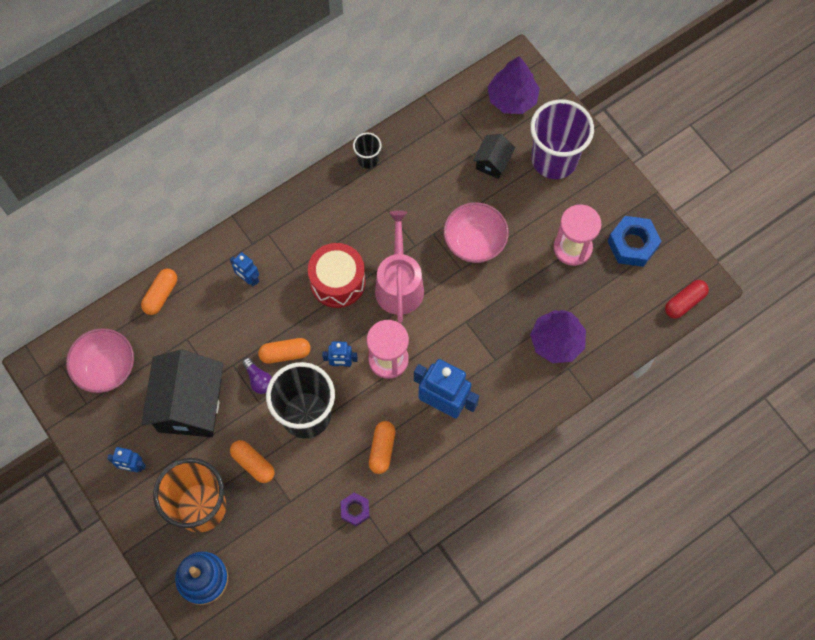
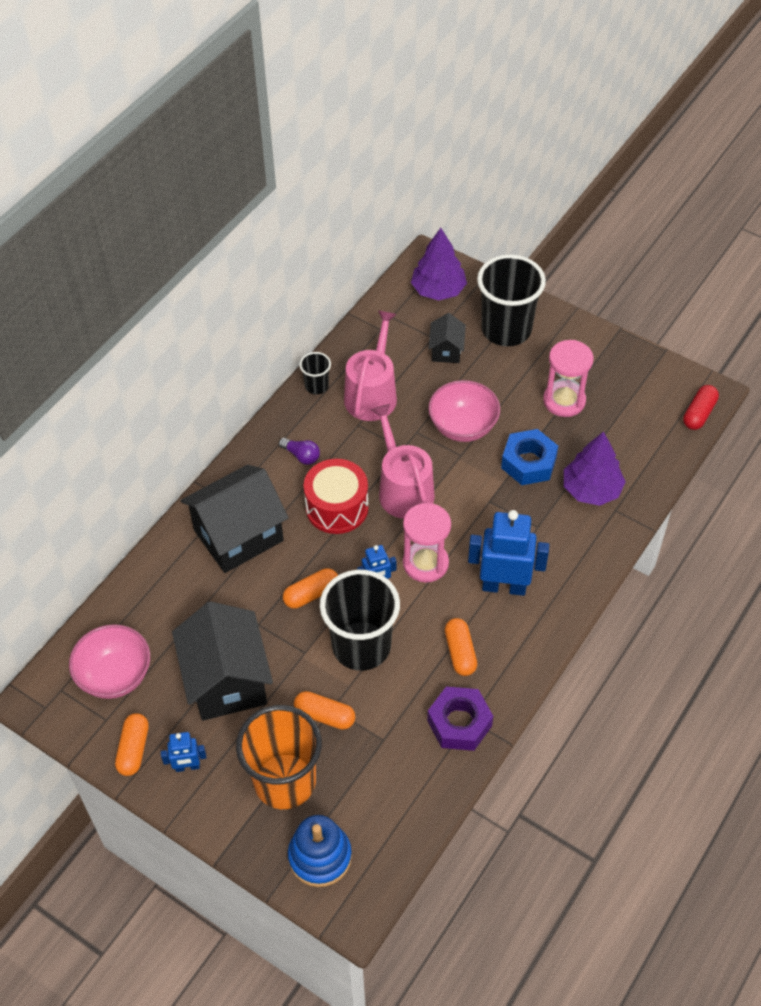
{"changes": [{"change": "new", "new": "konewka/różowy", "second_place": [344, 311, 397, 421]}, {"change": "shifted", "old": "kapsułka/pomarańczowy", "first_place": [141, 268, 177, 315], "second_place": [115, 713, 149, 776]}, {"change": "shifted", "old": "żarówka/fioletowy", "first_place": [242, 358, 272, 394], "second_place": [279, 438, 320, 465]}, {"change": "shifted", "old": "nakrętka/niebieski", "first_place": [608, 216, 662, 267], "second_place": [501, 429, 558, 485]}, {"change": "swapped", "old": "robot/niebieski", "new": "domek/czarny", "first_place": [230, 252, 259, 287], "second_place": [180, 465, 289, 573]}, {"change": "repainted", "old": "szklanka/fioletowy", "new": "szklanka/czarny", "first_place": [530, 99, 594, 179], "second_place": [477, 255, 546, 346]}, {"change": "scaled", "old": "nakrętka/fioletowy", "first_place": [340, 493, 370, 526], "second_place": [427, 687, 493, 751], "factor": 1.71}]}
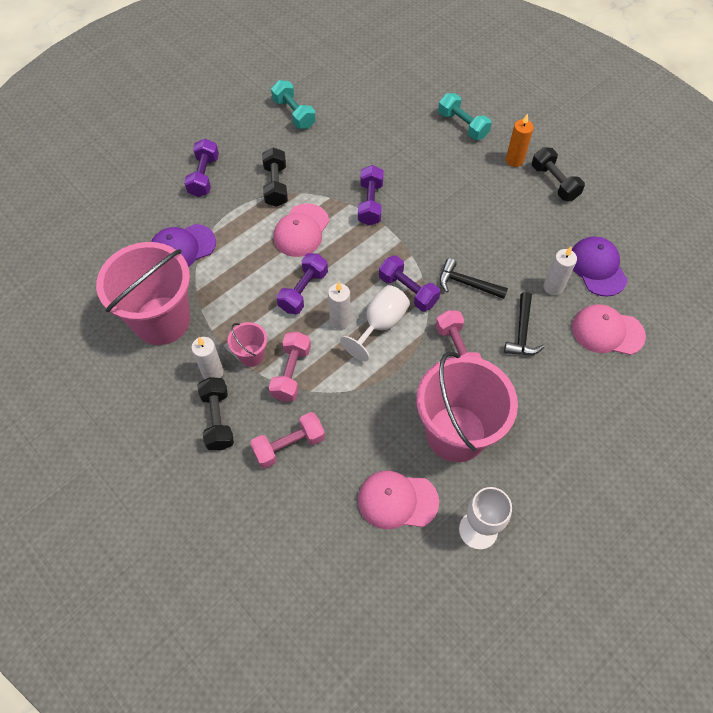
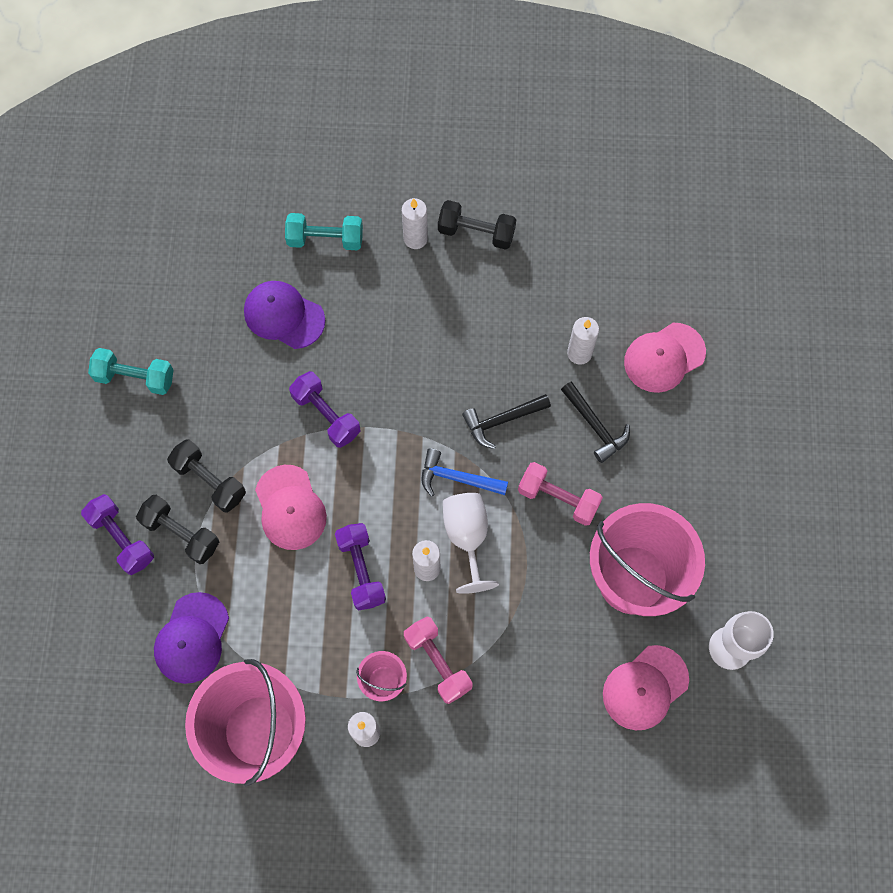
{"changes": [{"change": "gone", "old": "hantel/różowy", "first_place": [250, 412, 325, 468]}, {"change": "shifted", "old": "hantel/czarny", "first_place": [197, 377, 234, 450], "second_place": [136, 495, 219, 564]}, {"change": "shifted", "old": "czapka/fioletowy", "first_place": [572, 237, 628, 297], "second_place": [244, 281, 325, 349]}, {"change": "swapped", "old": "hantel/fioletowy", "new": "młotek/niebieski", "first_place": [379, 255, 440, 311], "second_place": [422, 449, 508, 497]}, {"change": "repainted", "old": "świeca/pomarańczowy", "new": "świeca/biały", "first_place": [506, 113, 534, 167], "second_place": [402, 198, 428, 249]}]}
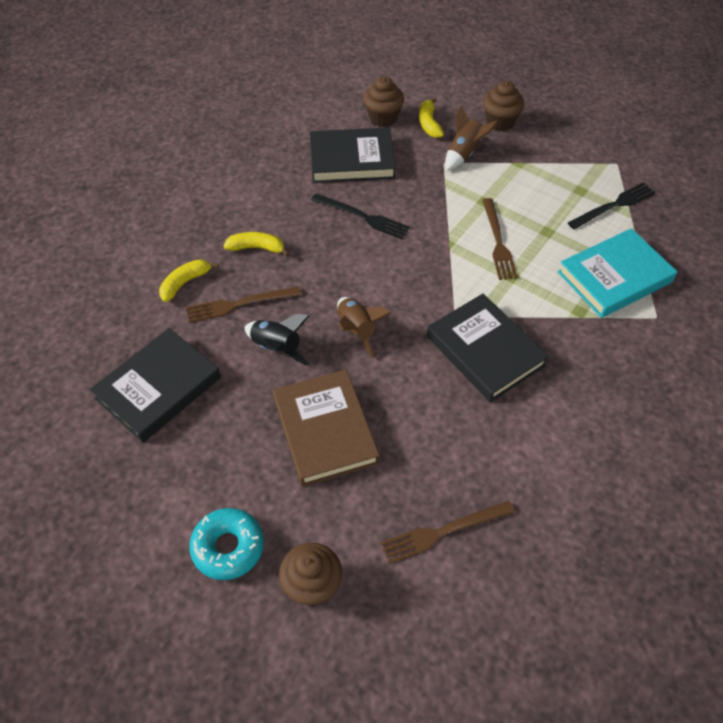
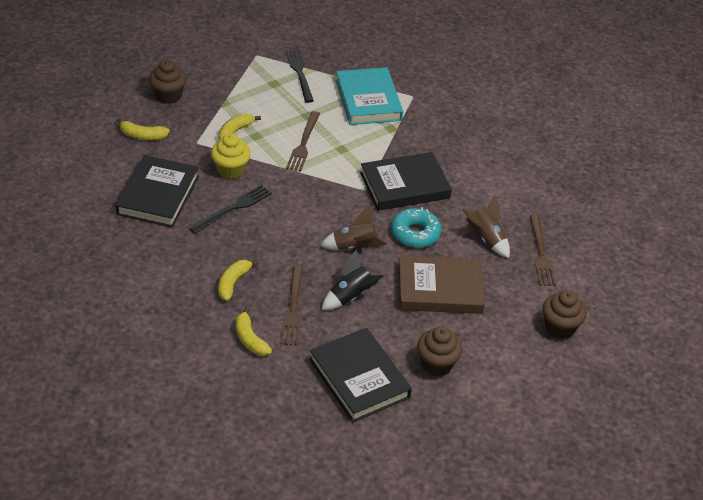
{"changes": [{"change": "new", "new": "muffinka/żółty", "second_place": [211, 133, 251, 179]}, {"change": "new", "new": "banan/żółty", "second_place": [219, 113, 261, 140]}, {"change": "shifted", "old": "donut/turkusowy", "first_place": [189, 508, 264, 580], "second_place": [391, 207, 442, 248]}, {"change": "shifted", "old": "muffinka/brązowy", "first_place": [363, 76, 404, 127], "second_place": [417, 327, 463, 377]}, {"change": "shifted", "old": "rakieta/brązowy", "first_place": [445, 105, 498, 171], "second_place": [462, 194, 510, 258]}, {"change": "rotated", "old": "widelec/brązowy", "first_place": [482, 198, 518, 280], "second_place": [286, 111, 320, 172], "degrees": 90}]}
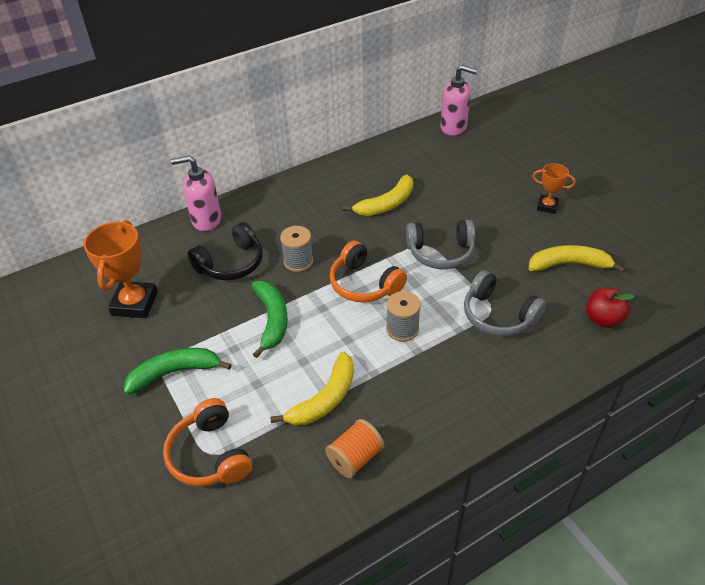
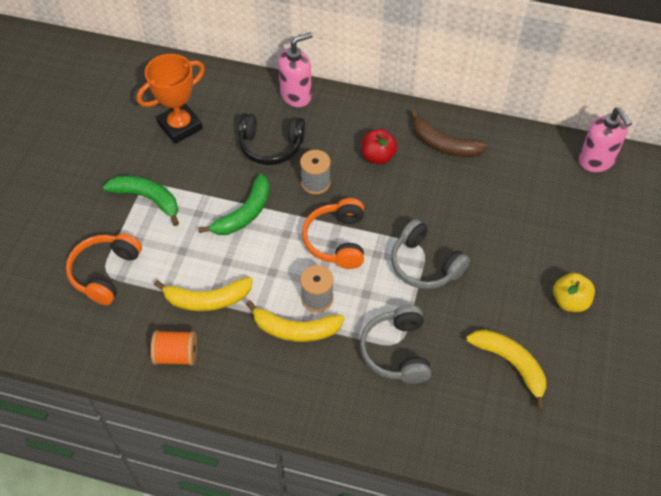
{"changes": [{"change": "new", "new": "banan/brązowy", "second_place": [410, 109, 488, 157]}, {"change": "shifted", "old": "banan/żółty", "first_place": [343, 175, 413, 216], "second_place": [246, 300, 345, 342]}, {"change": "shifted", "old": "jabłko/czerwony", "first_place": [586, 288, 635, 328], "second_place": [361, 129, 397, 164]}, {"change": "swapped", "old": "puchar/pomarańczowy", "new": "jabłko/żółty", "first_place": [532, 163, 576, 214], "second_place": [553, 273, 595, 312]}, {"change": "rotated", "old": "dozownik mydła/różowy", "first_place": [171, 156, 221, 231], "second_place": [278, 32, 312, 107], "degrees": 105}]}
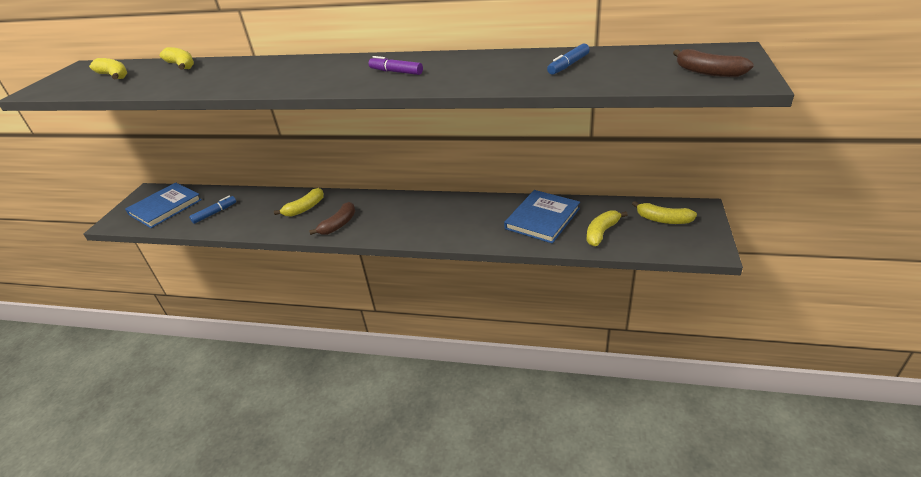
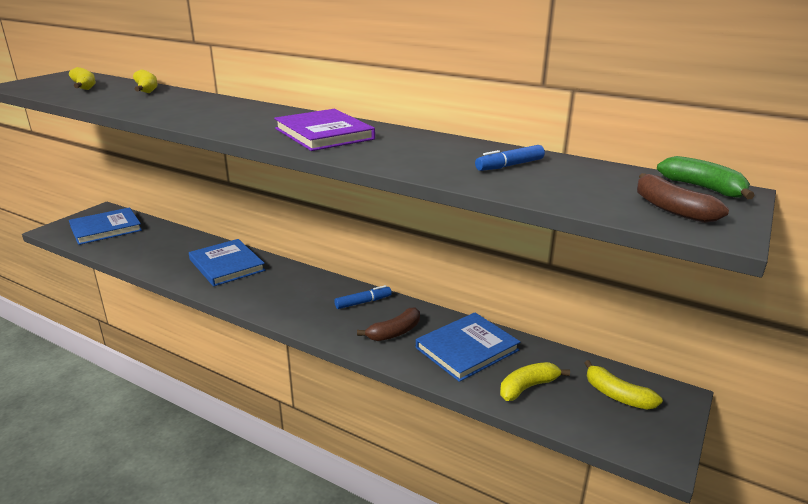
{"changes": [{"change": "new", "new": "banan/zielony", "second_place": [657, 156, 755, 199]}, {"change": "shifted", "old": "flamaster/niebieski", "first_place": [189, 196, 236, 224], "second_place": [334, 285, 392, 309]}, {"change": "shifted", "old": "banan/brązowy", "first_place": [309, 202, 355, 235], "second_place": [357, 308, 420, 341]}, {"change": "swapped", "old": "banan/żółty", "new": "książka/niebieski", "first_place": [274, 188, 324, 217], "second_place": [189, 239, 265, 286]}, {"change": "swapped", "old": "flamaster/fioletowy", "new": "książka/fioletowy", "first_place": [369, 56, 423, 75], "second_place": [274, 109, 375, 151]}]}
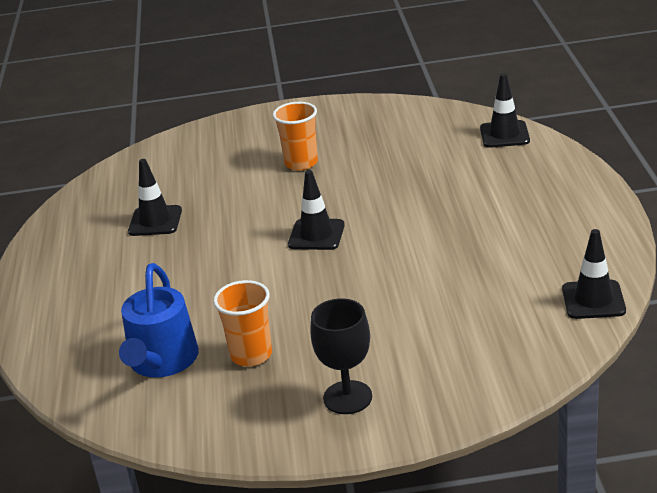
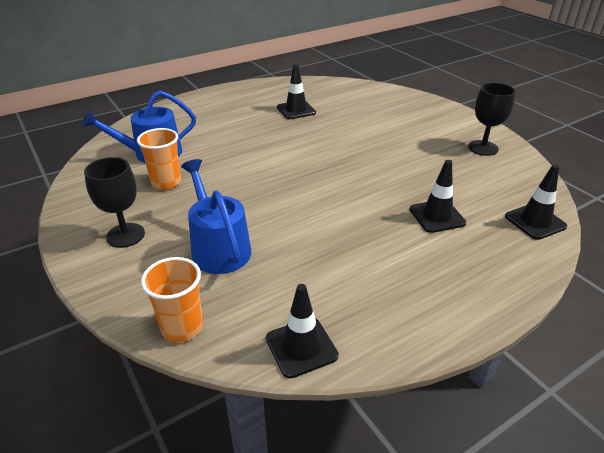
{"changes": [{"change": "new", "new": "konewka/niebieski", "second_place": [181, 159, 251, 274]}, {"change": "new", "new": "kielich/czarny", "second_place": [468, 83, 516, 156]}, {"change": "shifted", "old": "szklanka/pomarańczowy", "first_place": [273, 102, 318, 171], "second_place": [141, 257, 203, 342]}, {"change": "shifted", "old": "pachołek/czarny", "first_place": [288, 170, 345, 250], "second_place": [409, 160, 466, 233]}]}
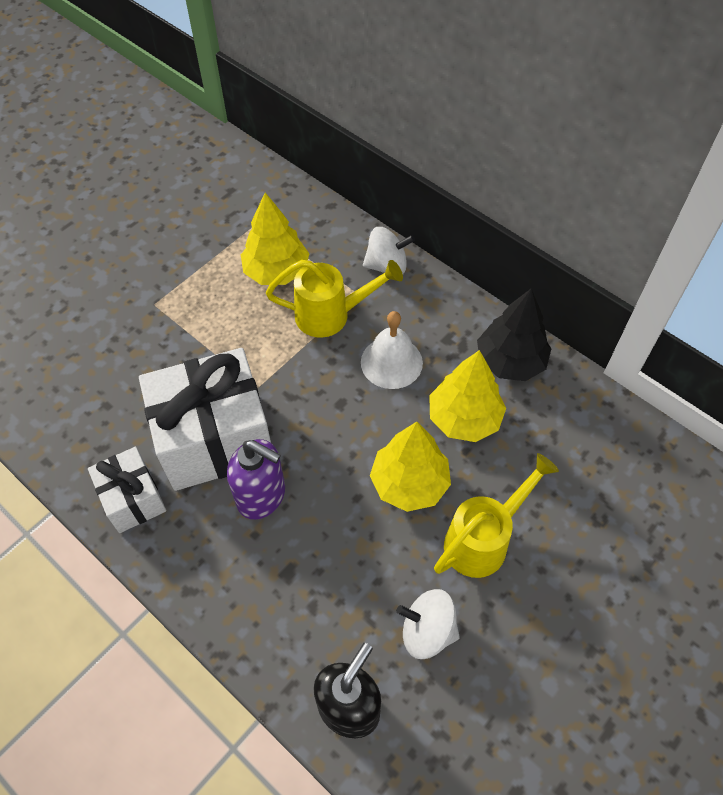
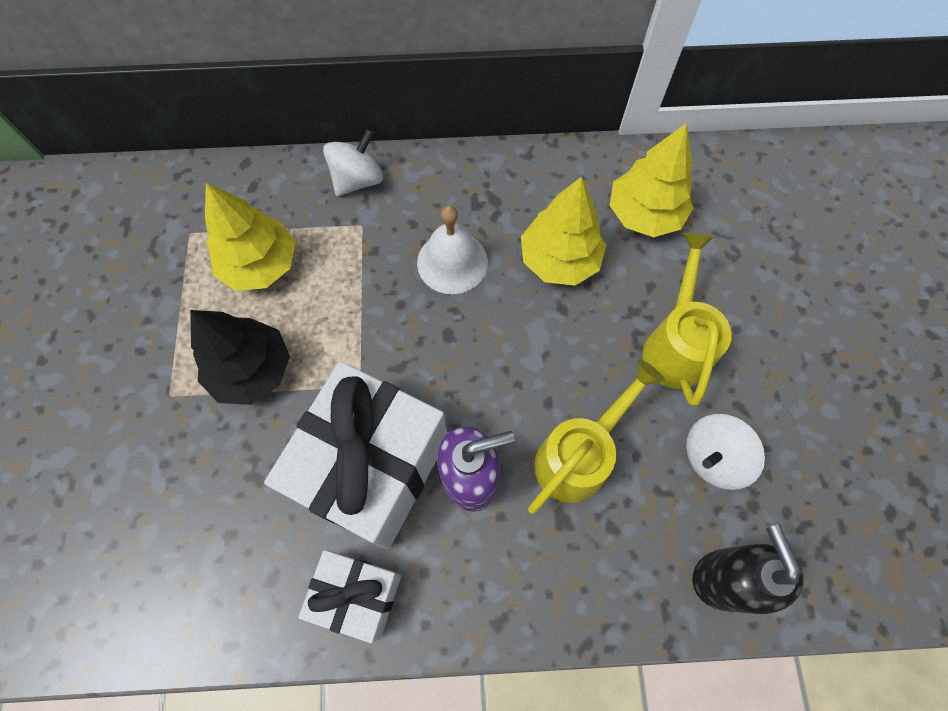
{"changes": [{"change": "shifted", "old": "konewka/żółty", "first_place": [266, 260, 403, 338], "second_place": [528, 360, 665, 514]}, {"change": "shifted", "old": "drzewko/żółty", "first_place": [370, 422, 451, 512], "second_place": [609, 123, 693, 237]}, {"change": "shifted", "old": "drzewko/czarny", "first_place": [477, 288, 551, 381], "second_place": [190, 310, 290, 405]}]}
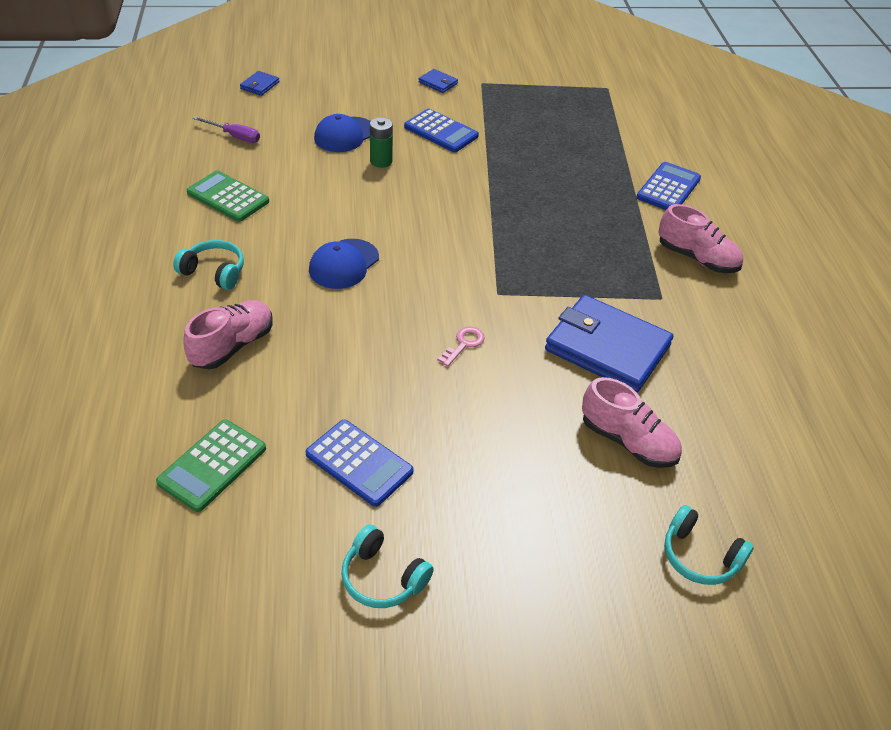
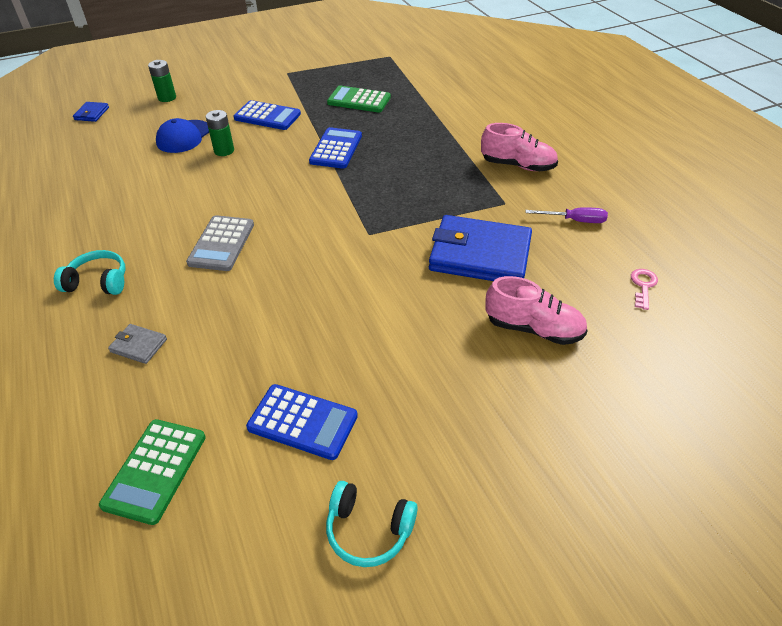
{"changes": [{"change": "gone", "old": "portfel/niebieski", "first_place": [419, 69, 458, 93]}, {"change": "gone", "old": "słuchawki/turkusowy", "first_place": [664, 505, 754, 585]}, {"change": "new", "new": "bateria/zielony", "second_place": [148, 60, 176, 102]}, {"change": "shifted", "old": "kalkulator/zielony", "first_place": [186, 170, 269, 222], "second_place": [327, 85, 391, 113]}, {"change": "shifted", "old": "śrubokręt/fioletowy", "first_place": [193, 116, 260, 143], "second_place": [525, 207, 608, 223]}, {"change": "shifted", "old": "klucz/różowy", "first_place": [437, 327, 485, 367], "second_place": [631, 269, 658, 310]}, {"change": "shifted", "old": "kalkulator/niebieski", "first_place": [636, 162, 701, 210], "second_place": [309, 127, 362, 169]}, {"change": "swapped", "old": "but/różowy", "new": "portfel/szary", "first_place": [183, 300, 272, 369], "second_place": [108, 324, 167, 364]}, {"change": "swapped", "old": "czapka/niebieski", "new": "kalkulator/szary", "first_place": [309, 239, 379, 289], "second_place": [186, 215, 254, 271]}]}
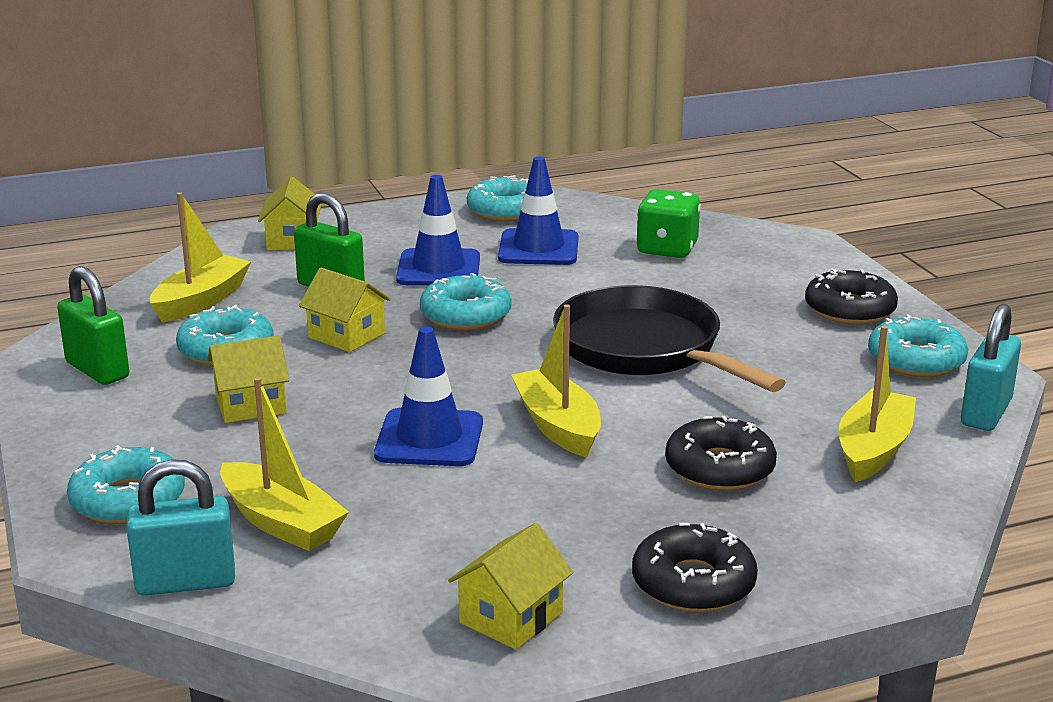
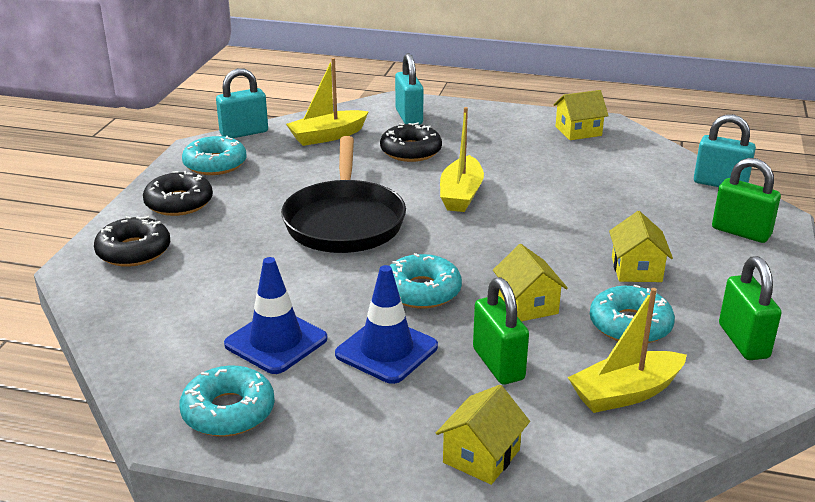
{"changes": [{"change": "gone", "old": "łódka/żółty", "first_place": [220, 377, 349, 551]}, {"change": "gone", "old": "pachołek/niebieski", "first_place": [374, 327, 483, 466]}, {"change": "gone", "old": "kostka do gry/zielony", "first_place": [636, 189, 701, 258]}, {"change": "new", "new": "kłódka/turkusowy", "second_place": [395, 53, 424, 125]}, {"change": "shifted", "old": "donut/czarny", "first_place": [632, 523, 758, 612], "second_place": [94, 216, 170, 267]}, {"change": "swapped", "old": "donut/turkusowy", "new": "kłódka/zielony", "first_place": [67, 445, 185, 524], "second_place": [712, 158, 781, 243]}, {"change": "rotated", "old": "domek/żółty", "first_place": [207, 335, 289, 423], "second_place": [609, 211, 673, 282], "degrees": 75}]}
